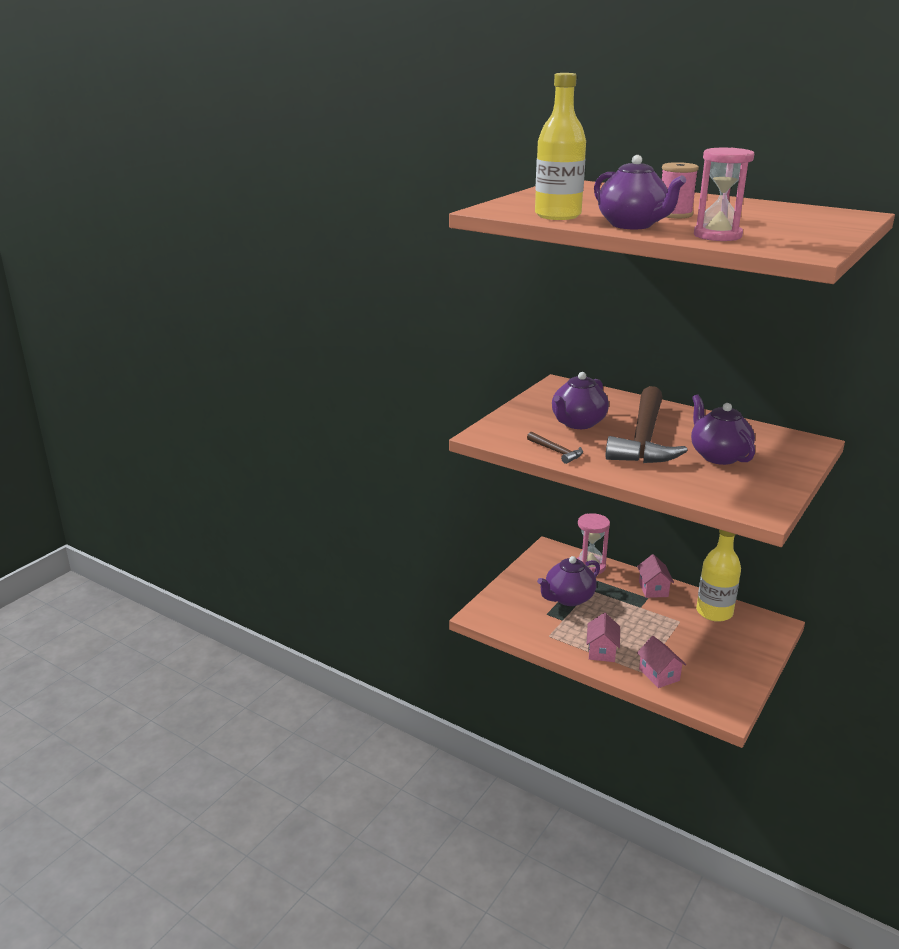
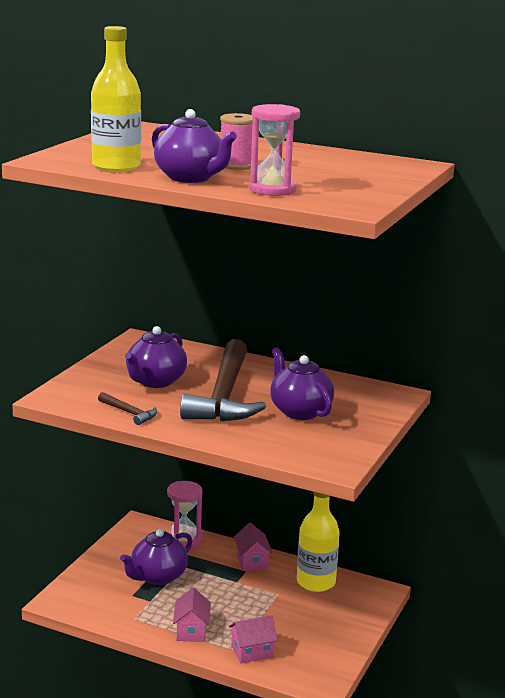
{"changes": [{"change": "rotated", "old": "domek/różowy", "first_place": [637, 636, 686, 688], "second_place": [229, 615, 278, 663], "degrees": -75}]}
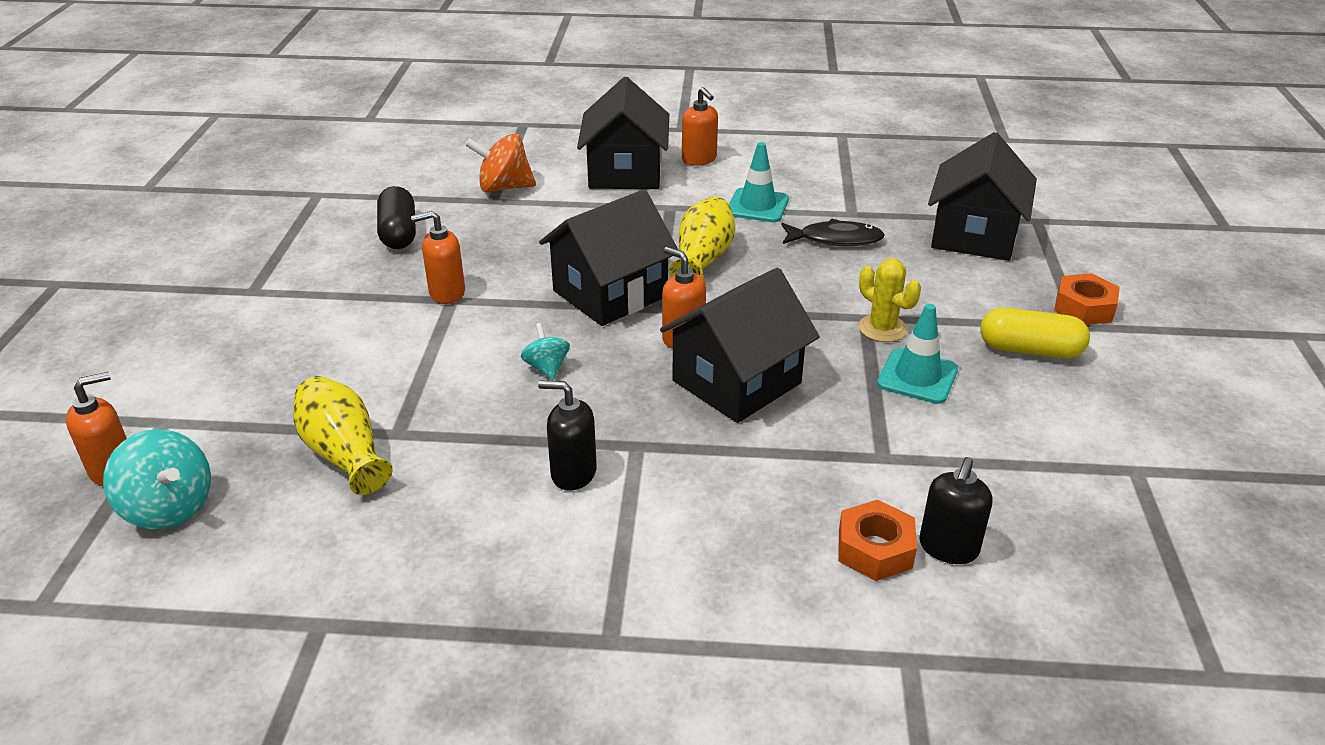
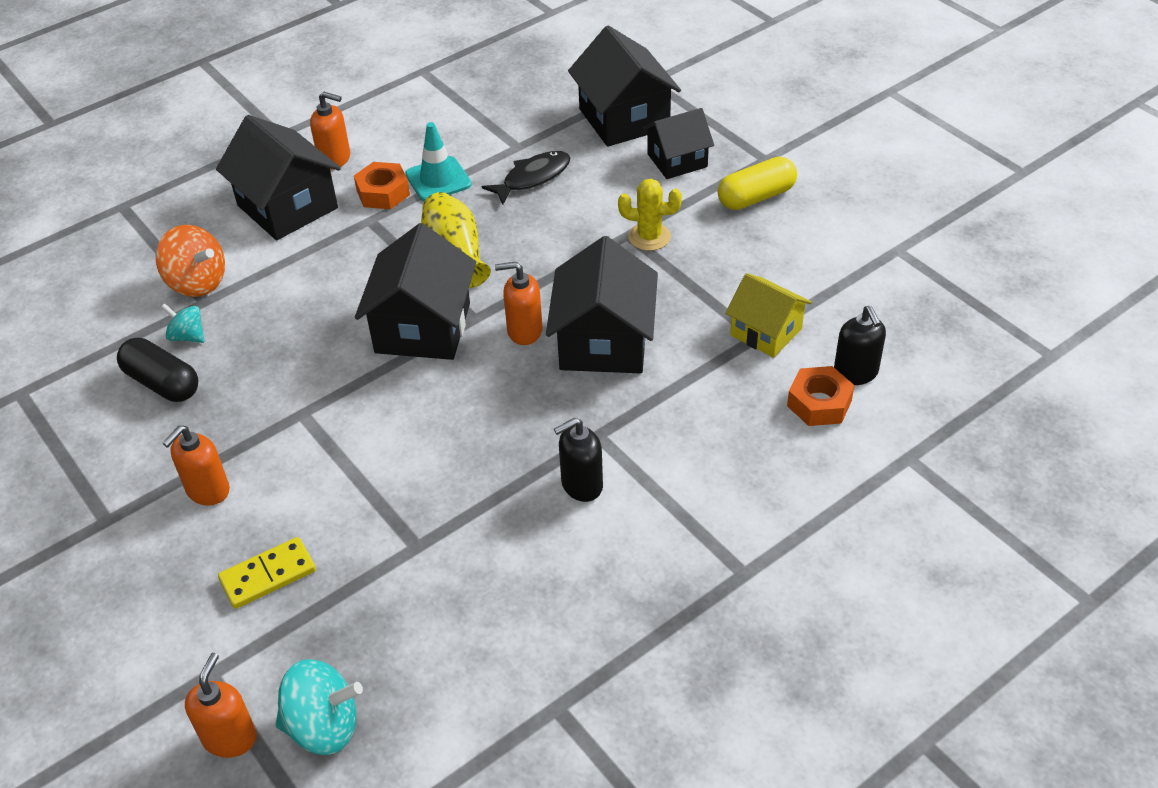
{"changes": [{"change": "gone", "old": "wazon/żółty", "first_place": [293, 376, 393, 495]}, {"change": "gone", "old": "pachołek/turkusowy", "first_place": [877, 304, 958, 404]}, {"change": "new", "new": "kostka domina/żółty", "second_place": [218, 537, 316, 609]}, {"change": "new", "new": "domek/czarny", "second_place": [642, 108, 714, 179]}, {"change": "new", "new": "domek/żółty", "second_place": [725, 273, 812, 358]}, {"change": "shifted", "old": "dozownik mydła/pomarańczowy", "first_place": [411, 211, 465, 304], "second_place": [162, 426, 230, 506]}, {"change": "shifted", "old": "bączek/turkusowy", "first_place": [521, 323, 570, 381], "second_place": [161, 303, 205, 343]}, {"change": "shifted", "old": "nakrętka/pomarańczowy", "first_place": [1054, 273, 1120, 325], "second_place": [354, 162, 410, 209]}, {"change": "rotated", "old": "bączek/pomarańczowy", "first_place": [465, 134, 536, 193], "second_place": [156, 225, 225, 297], "degrees": -105}]}
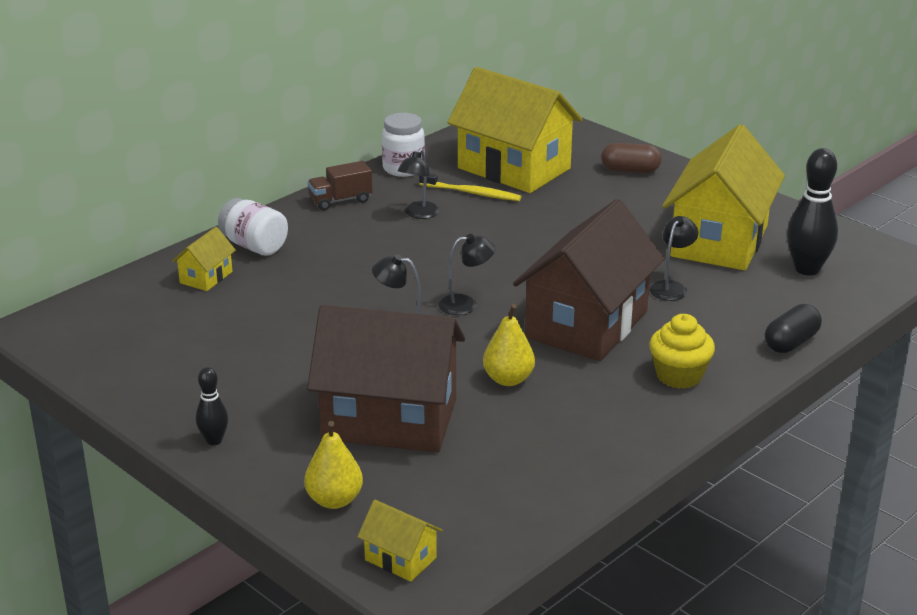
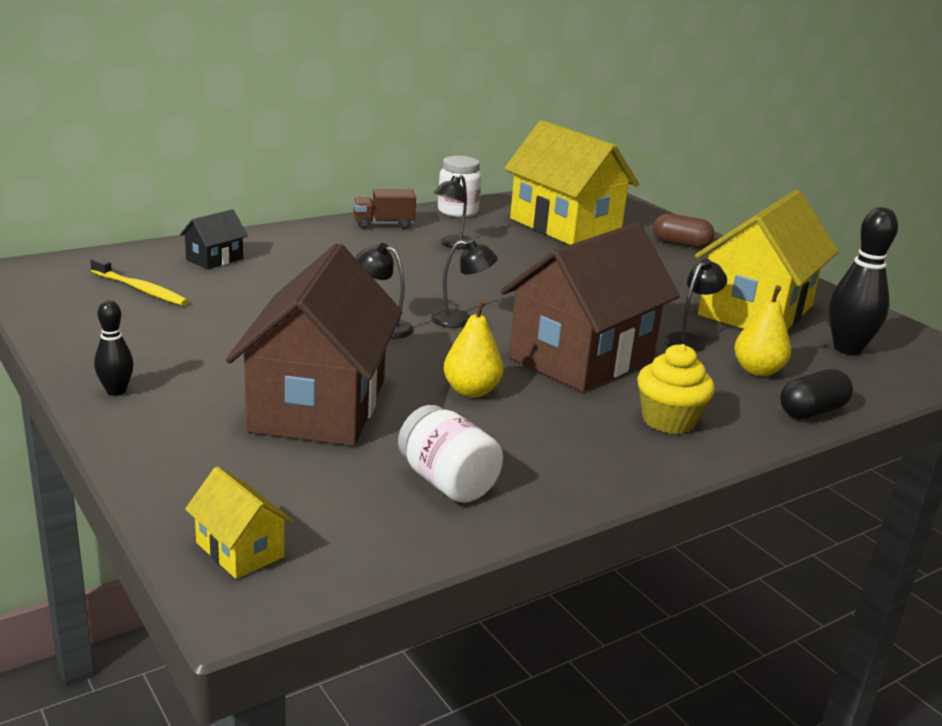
{"changes": [{"change": "shifted", "old": "słoik/biały", "first_place": [218, 198, 288, 255], "second_place": [398, 405, 503, 503]}, {"change": "shifted", "old": "gruszka/żółty", "first_place": [304, 421, 363, 509], "second_place": [734, 285, 791, 376]}, {"change": "shifted", "old": "szczoteczka do zębów/żółty", "first_place": [419, 173, 522, 201], "second_place": [90, 258, 189, 306]}, {"change": "repainted", "old": "domek/żółty", "new": "domek/czarny", "first_place": [172, 227, 236, 291], "second_place": [180, 209, 248, 269]}, {"change": "rotated", "old": "domek/brązowy", "first_place": [307, 305, 465, 452], "second_place": [226, 243, 402, 446], "degrees": 75}]}
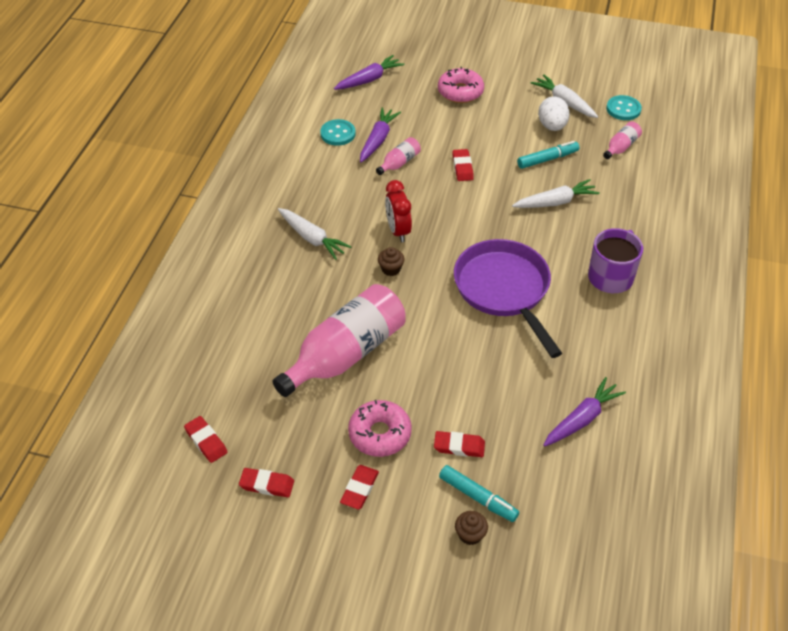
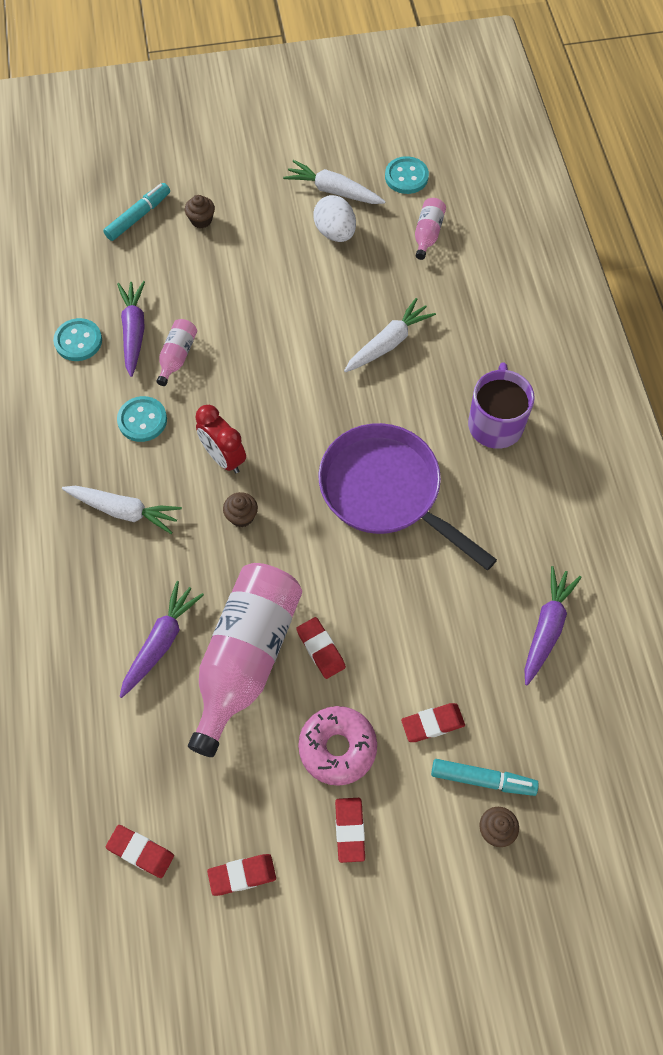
{"changes": [{"change": "new", "new": "guzik/turkusowy", "second_place": [117, 396, 167, 442]}, {"change": "shifted", "old": "marchewka/fioletowy", "first_place": [334, 55, 404, 90], "second_place": [120, 581, 204, 698]}, {"change": "shifted", "old": "gumka do mazania/czerwony", "first_place": [452, 149, 474, 181], "second_place": [296, 617, 346, 679]}, {"change": "shifted", "old": "flamaster/turkusowy", "first_place": [517, 141, 579, 169], "second_place": [103, 183, 170, 241]}, {"change": "swapped", "old": "donut/różowy", "new": "muffinka/brązowy", "first_place": [438, 67, 484, 103], "second_place": [185, 195, 215, 228]}]}
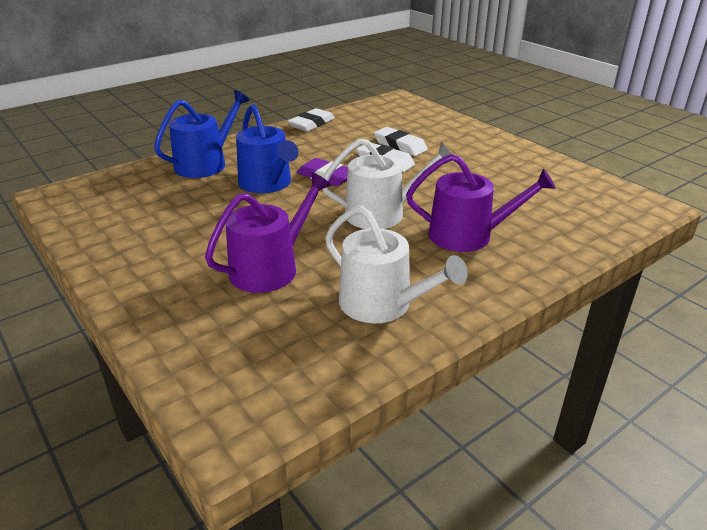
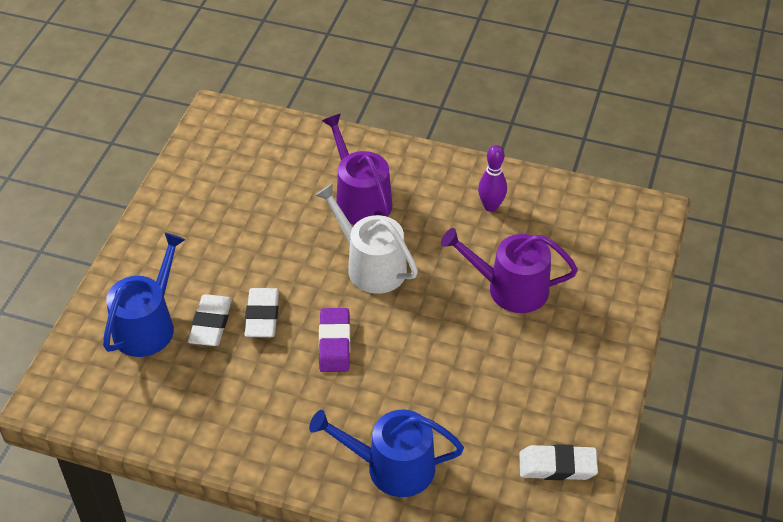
{"changes": [{"change": "shifted", "old": "konewka/niebieski", "first_place": [236, 104, 299, 193], "second_place": [103, 233, 185, 357]}, {"change": "shifted", "old": "gumka do mazania/biały", "first_place": [287, 108, 335, 132], "second_place": [519, 444, 598, 480]}, {"change": "swapped", "old": "konewka/biały", "new": "kręgiel/fioletowy", "first_place": [325, 206, 468, 323], "second_place": [478, 145, 507, 212]}]}
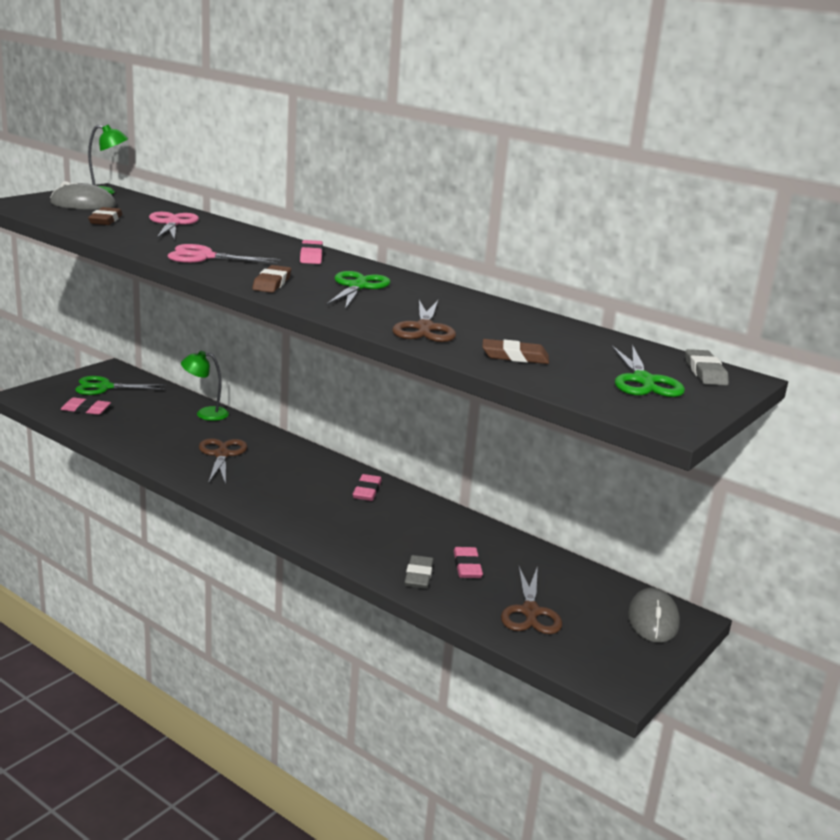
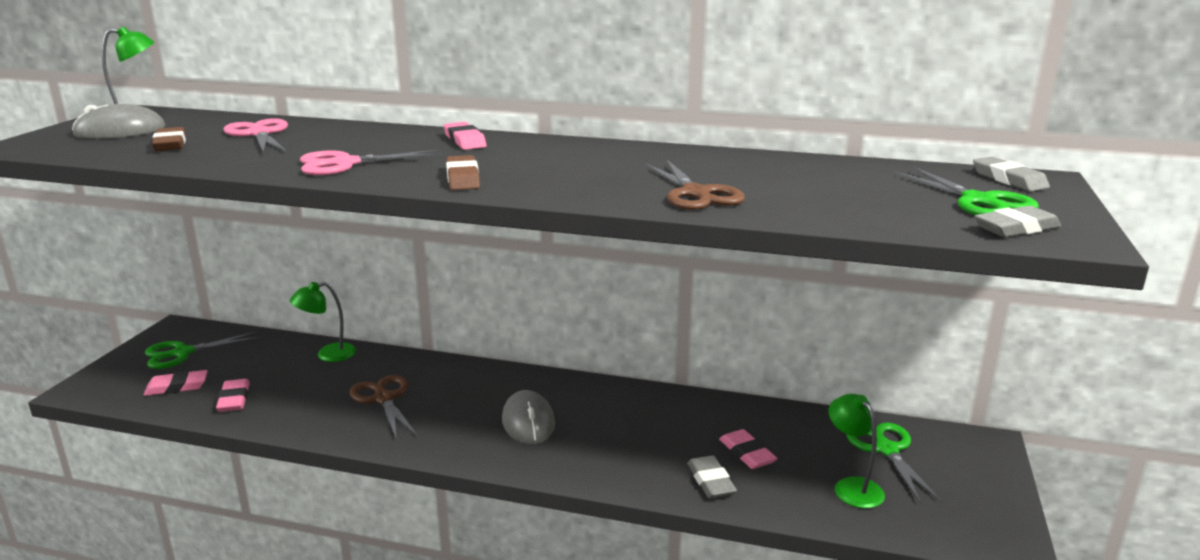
{"changes": [{"change": "gone", "old": "gumka do mazania/brązowy", "first_place": [482, 339, 549, 364]}, {"change": "new", "new": "gumka do mazania/szary", "second_place": [974, 206, 1061, 237]}, {"change": "shifted", "old": "nożyczki/zielony", "first_place": [326, 271, 390, 310], "second_place": [846, 423, 942, 504]}, {"change": "shifted", "old": "gumka do mazania/różowy", "first_place": [353, 474, 382, 501], "second_place": [216, 379, 250, 412]}, {"change": "shifted", "old": "myszka/szary", "first_place": [628, 587, 680, 643], "second_place": [502, 390, 555, 444]}, {"change": "swapped", "old": "nożyczki/brązowy", "new": "lampka/zielony", "first_place": [501, 566, 562, 634], "second_place": [829, 394, 885, 508]}]}
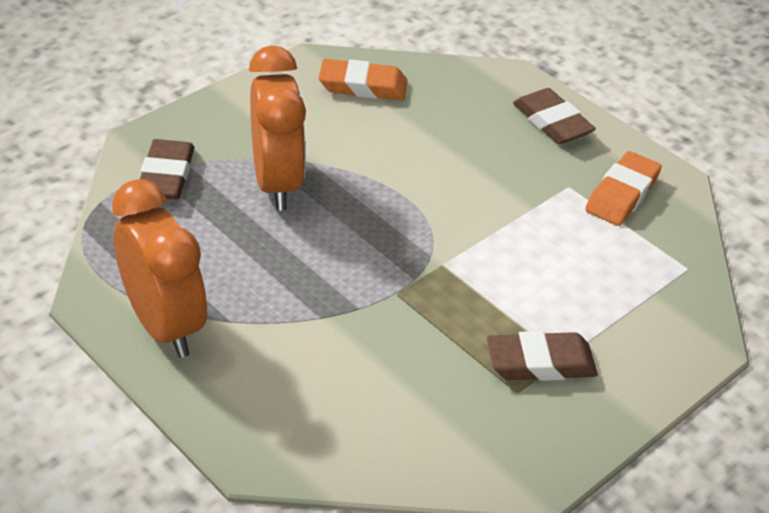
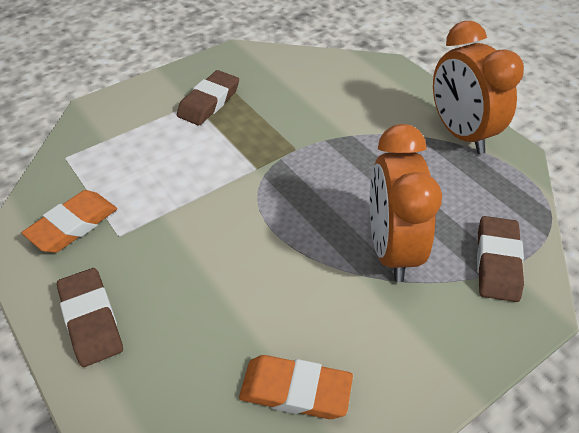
{"changes": [{"change": "rotated", "old": "gumka do mazania/brązowy", "first_place": [487, 331, 598, 381], "second_place": [177, 70, 239, 126], "degrees": -60}]}
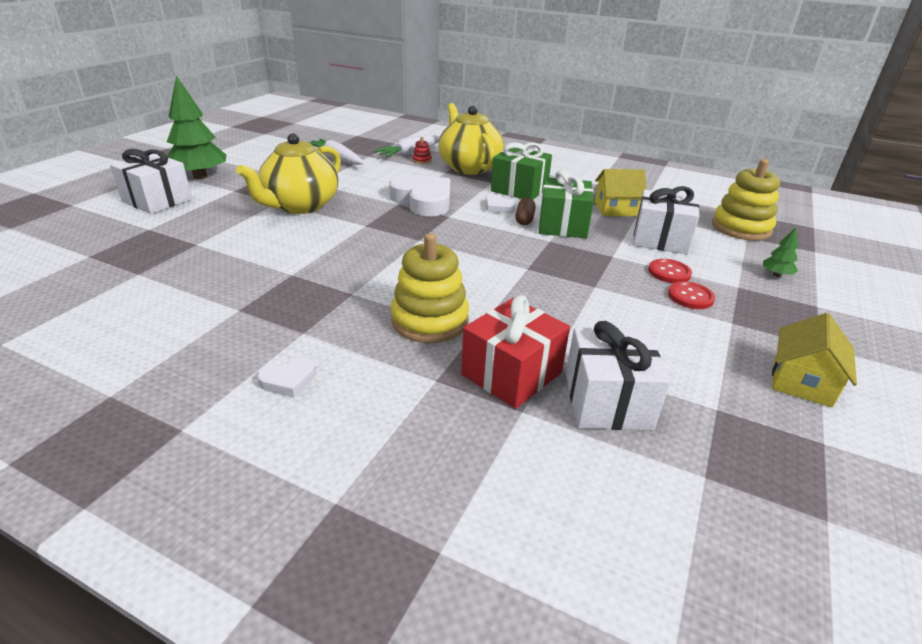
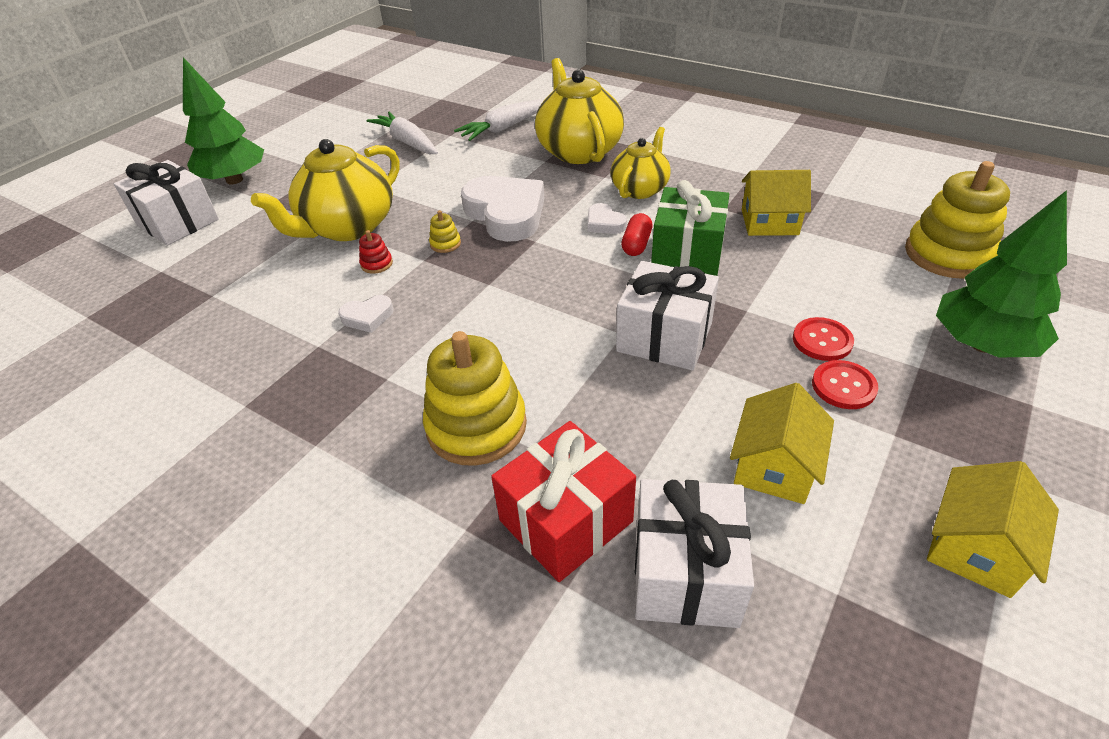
{"changes": [{"change": "new", "new": "zabawka nakładanka/żółty", "second_place": [429, 210, 461, 253]}, {"change": "new", "new": "domek/żółty", "second_place": [730, 383, 834, 504]}, {"change": "shifted", "old": "serce/biały", "first_place": [257, 357, 316, 397], "second_place": [338, 295, 393, 333]}, {"change": "shifted", "old": "zabawka nakładanka/czerwony", "first_place": [412, 137, 432, 164], "second_place": [359, 230, 393, 274]}, {"change": "shifted", "old": "prezent/biały", "first_place": [633, 186, 700, 254], "second_place": [616, 261, 719, 370]}, {"change": "swapped", "old": "prezent/zielony", "new": "imbryk/żółty", "first_place": [491, 142, 552, 200], "second_place": [611, 127, 671, 199]}, {"change": "repainted", "old": "kapsułka/brązowy", "new": "kapsułka/czerwony", "first_place": [515, 198, 536, 225], "second_place": [621, 213, 652, 256]}, {"change": "scaled", "old": "drzewko/zielony", "first_place": [763, 227, 798, 277], "second_place": [936, 190, 1067, 358], "factor": 2.29}]}
